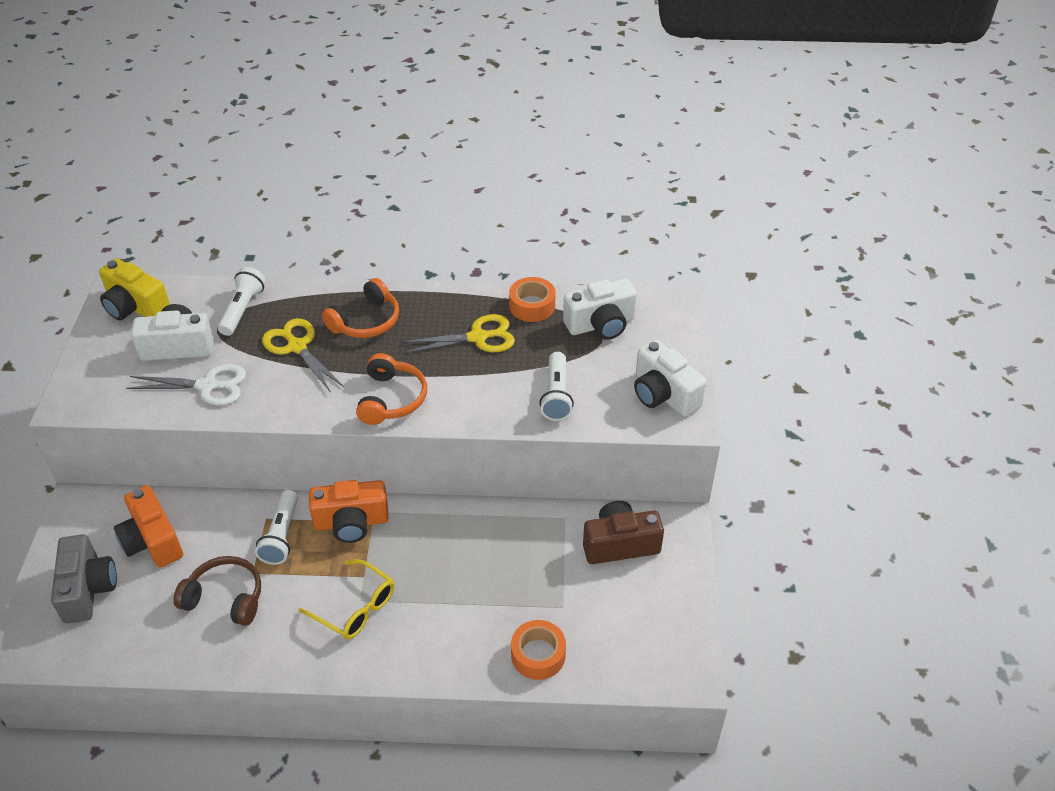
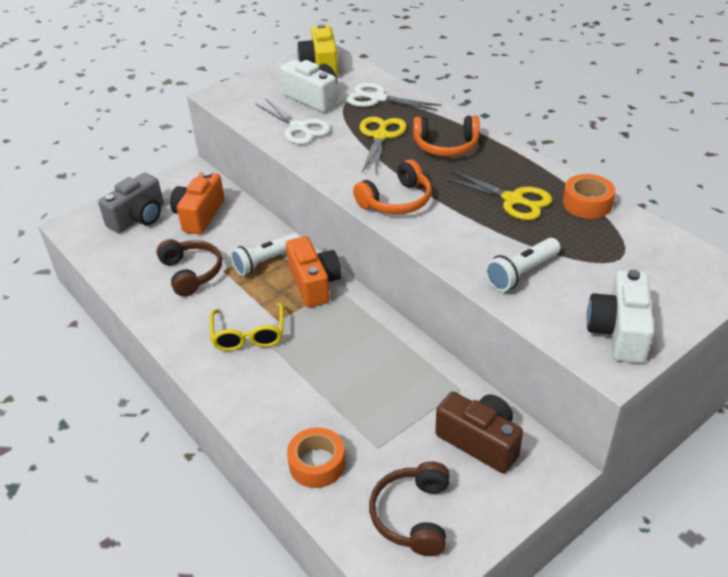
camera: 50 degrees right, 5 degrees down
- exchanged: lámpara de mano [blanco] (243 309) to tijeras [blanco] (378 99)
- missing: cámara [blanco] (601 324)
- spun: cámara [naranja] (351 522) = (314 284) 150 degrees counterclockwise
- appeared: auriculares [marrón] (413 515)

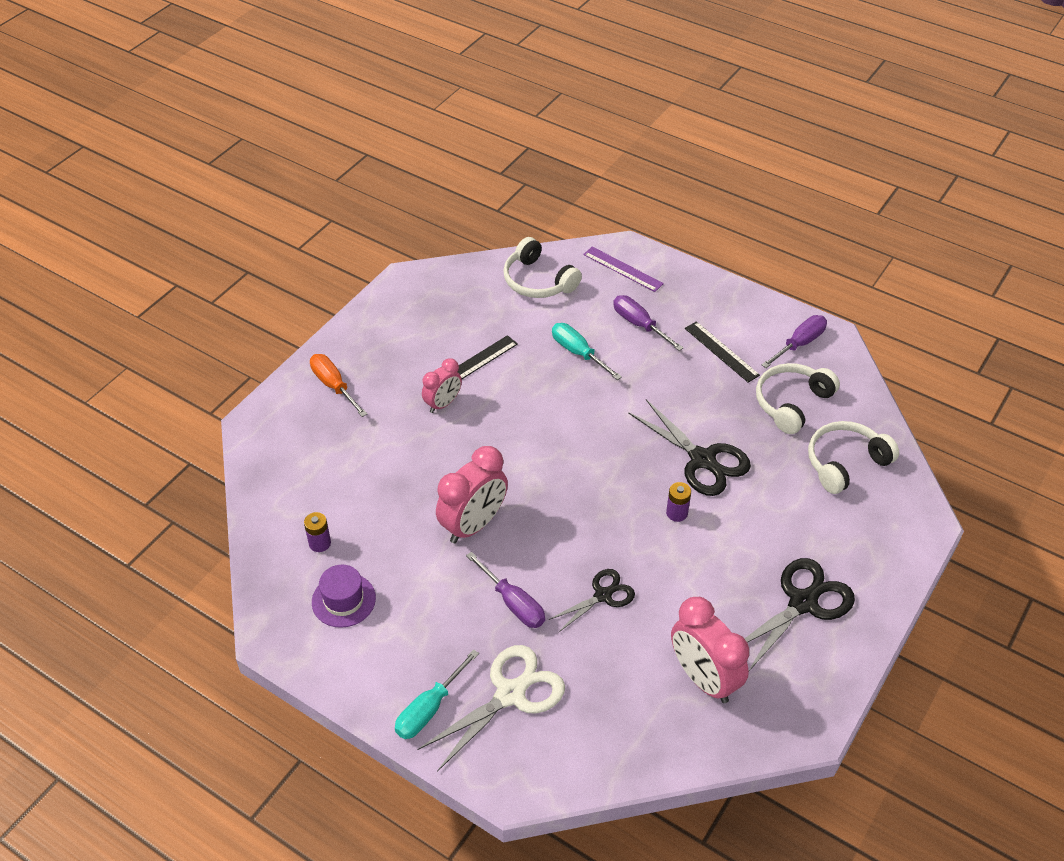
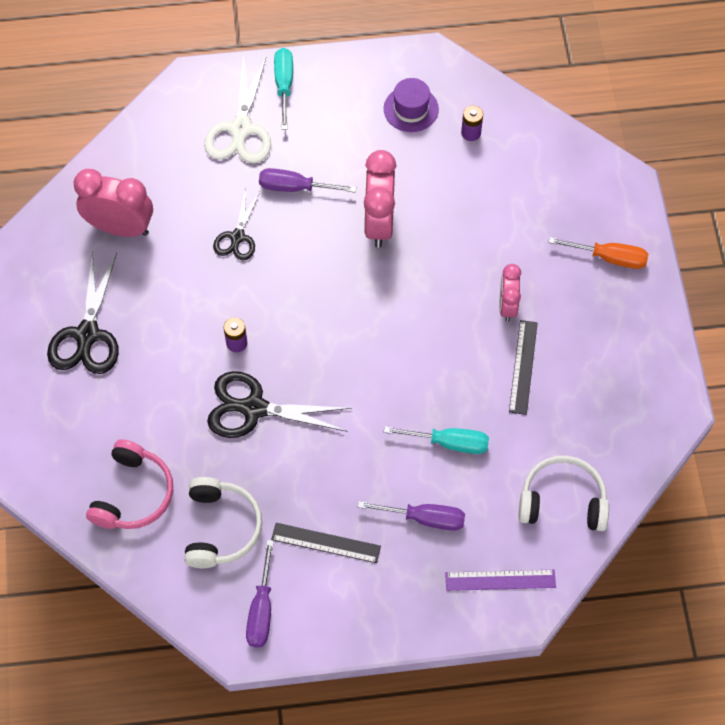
camera: 140 degrees right, 15 degrees up
- colour: auriculares [blanco] (845 463) to auriculares [rosa] (133 494)

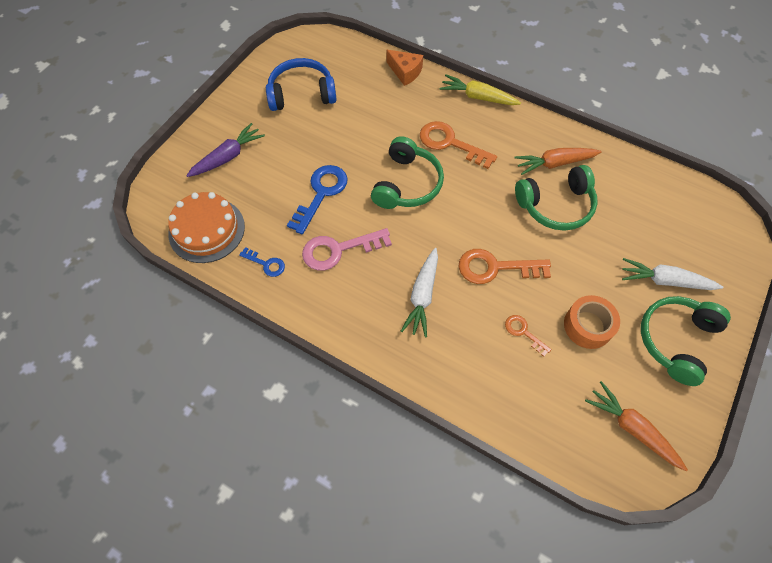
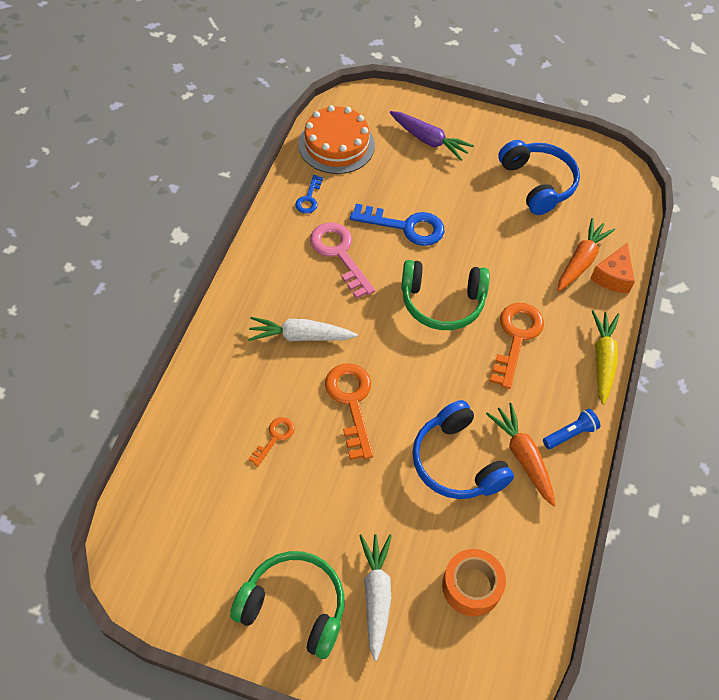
camera: 75 degrees right, 5 degrees down
- colour: auriculares [verde] (556 205) to auriculares [azul] (457 462)
- relocated: cinta adhesiva [naranja] (588 326) to (471 586)
- relocated: zanahoria [naranja] (632 428) to (581 261)
- appeared: lámpara de mano [azul] (570 434)

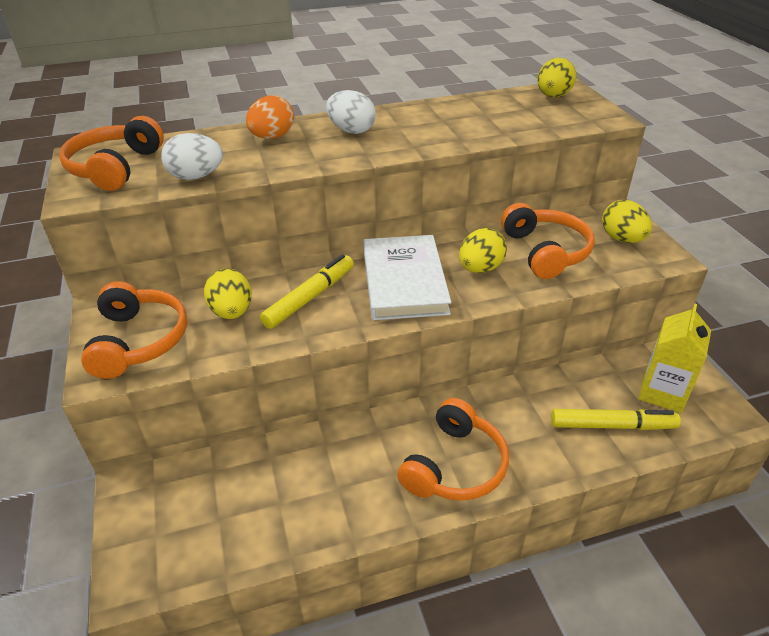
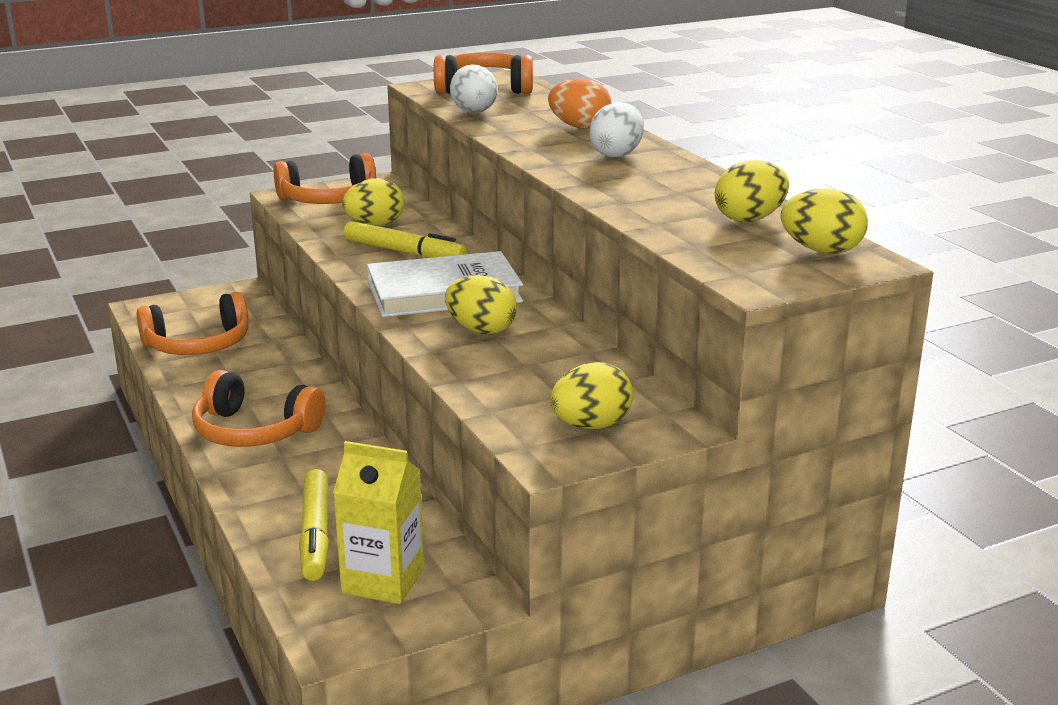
camera: 80 degrees right, 15 degrees down
- relocated: auriculares [naranja] (546 251) to (198 345)
- appeared: huevo [amarillo] (749 219)

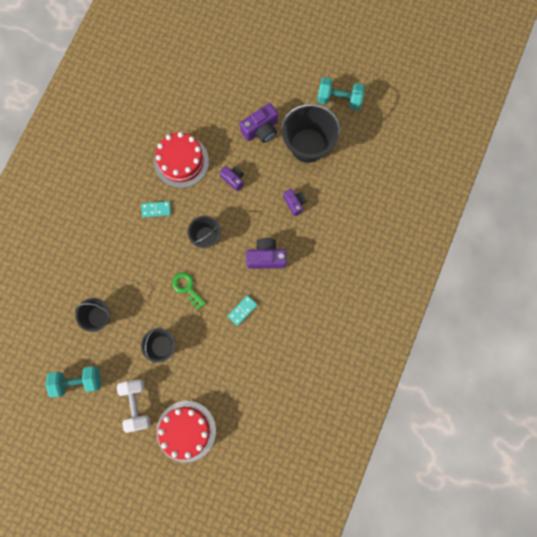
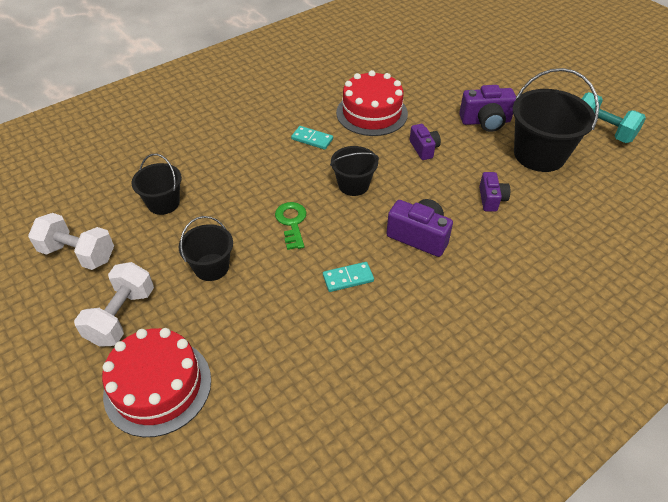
camera: 30 degrees right, 30 degrees down
- colour: mancuerna [turquesa] (78 381) to mancuerna [blanco] (78 254)

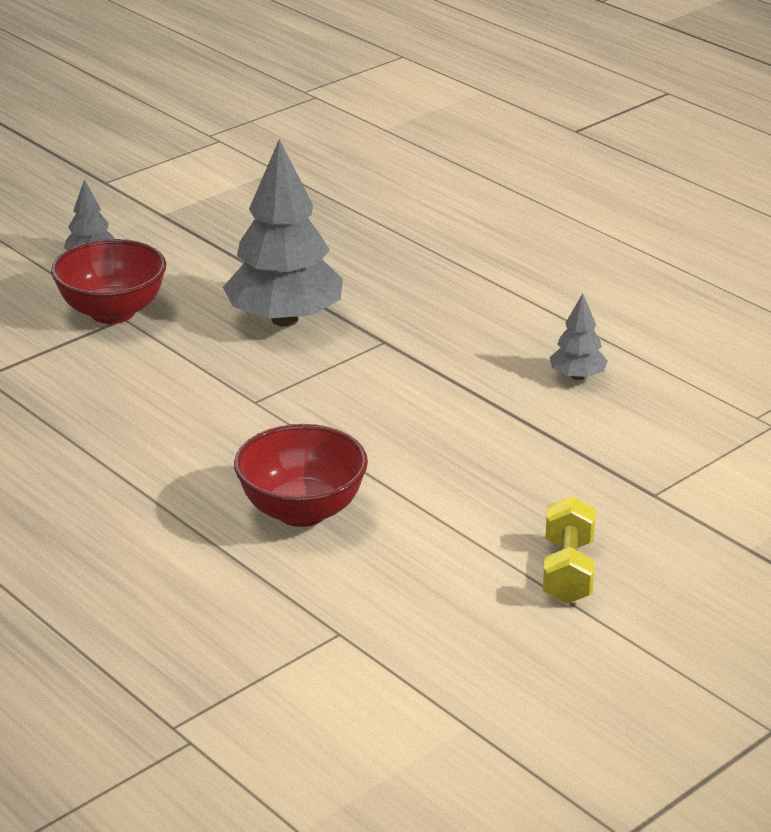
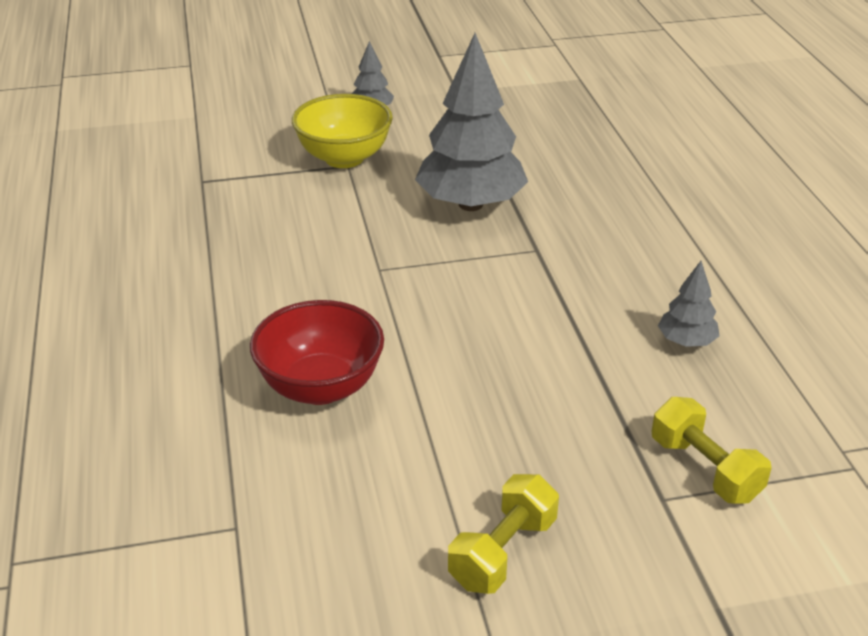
camera: 30 degrees right, 5 degrees up
- colour: cuenco [rojo] (112 312) to cuenco [amarillo] (344 158)
- appeared: mancuerna [amarillo] (705 469)

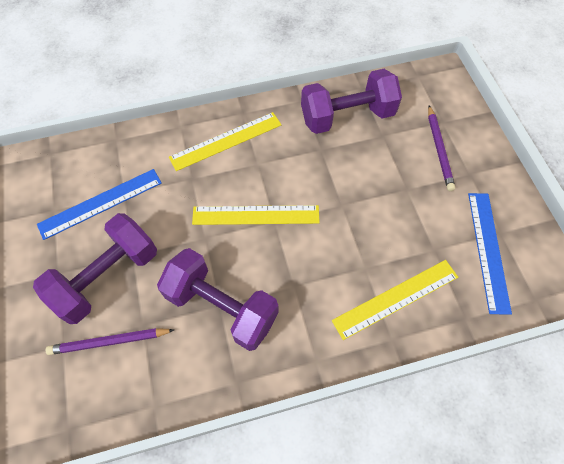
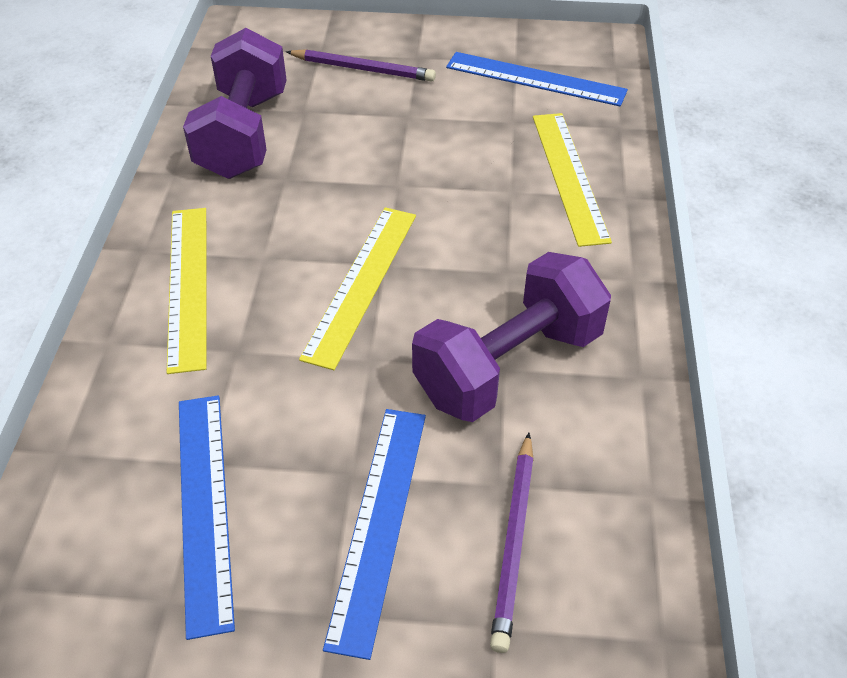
camera: 70 degrees left, 15 degrees down
- exchanged: mancuerna [morado] (107 277) to regla [azul] (379 523)

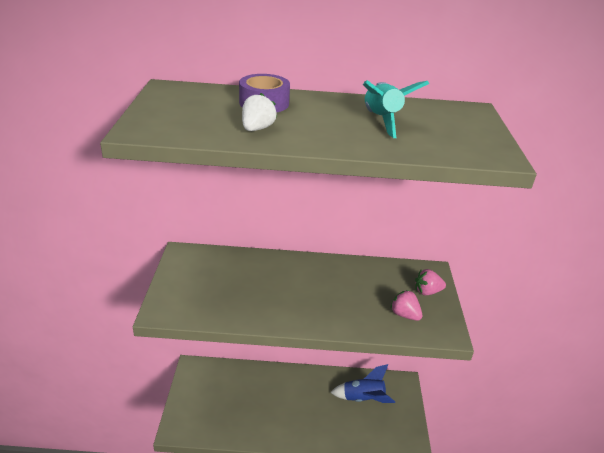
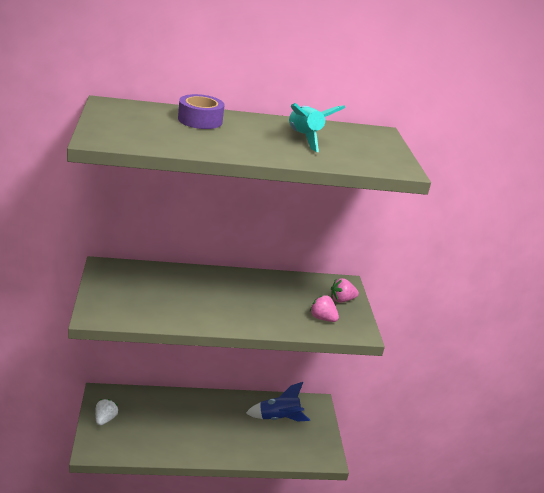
camera: 10 degrees left, 5 degrees down
- relocated: fresa [blanco] (257 129) to (105 419)

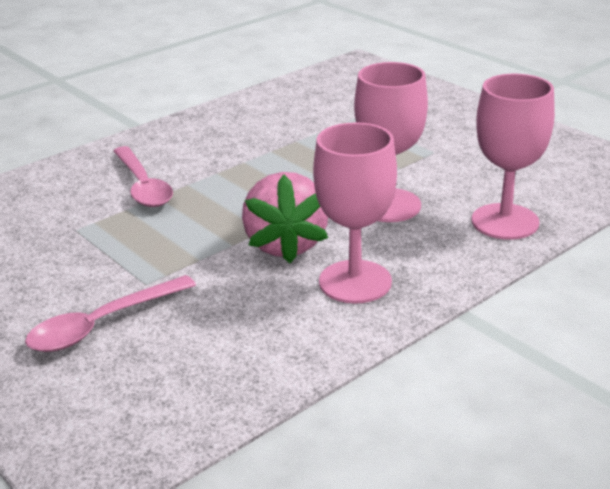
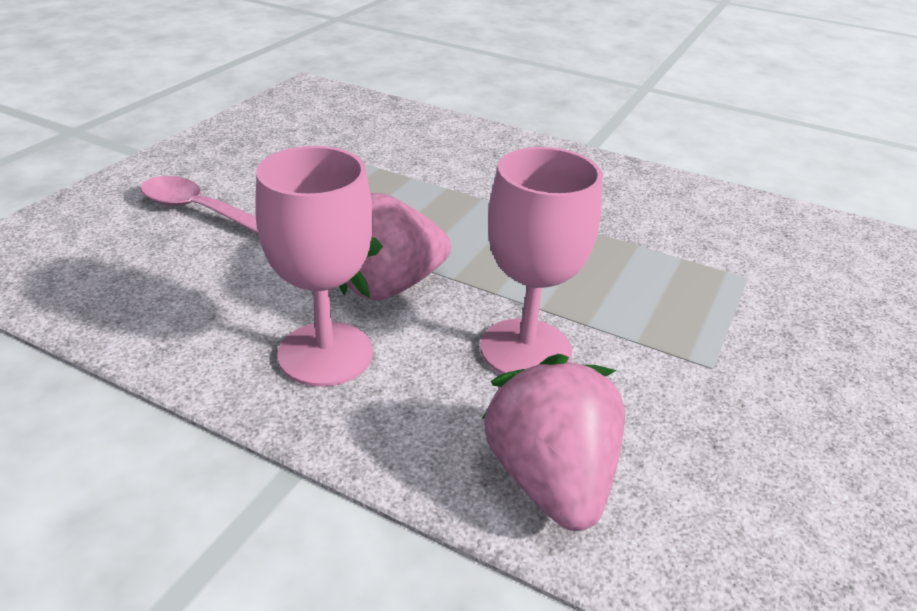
camera: 65 degrees right, 5 degrees up
- exchanged: copa [rosa] (505 222) to fresa [rosa] (550 479)
- missing: cuchara [rosa] (142 186)

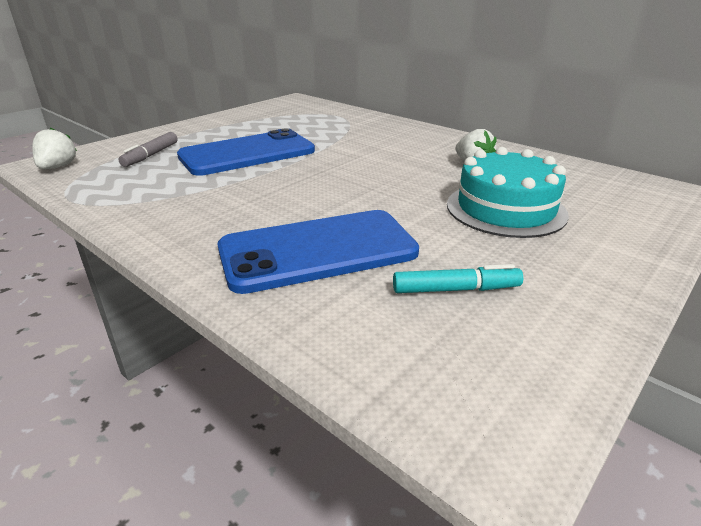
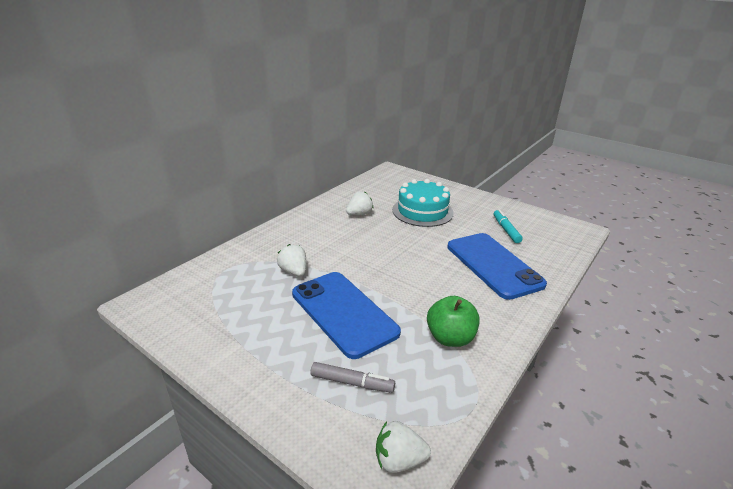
camera: 95 degrees left, 0 degrees up
- appeared: fresa [blanco] (294 271)
- appeared: manzana [verde] (450 338)

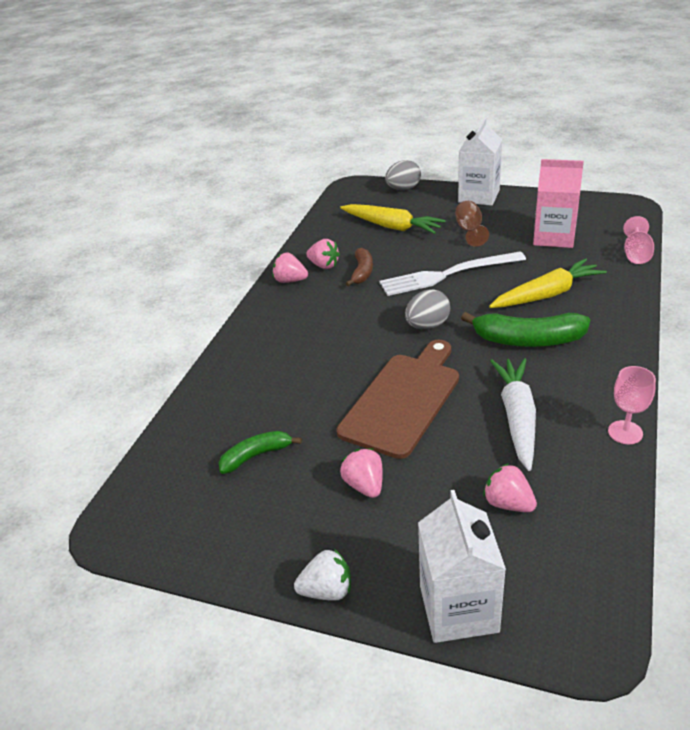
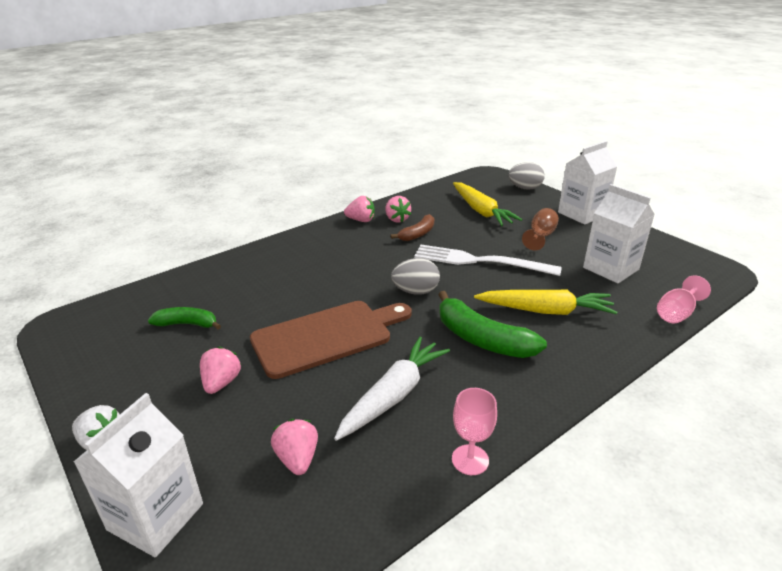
camera: 30 degrees right, 5 degrees down
- colour: cartón de leche [rosa] (554 237) to cartón de leche [blanco] (610 268)
- spun: fresa [rosa] (290 281) = (361 220) 135 degrees clockwise

